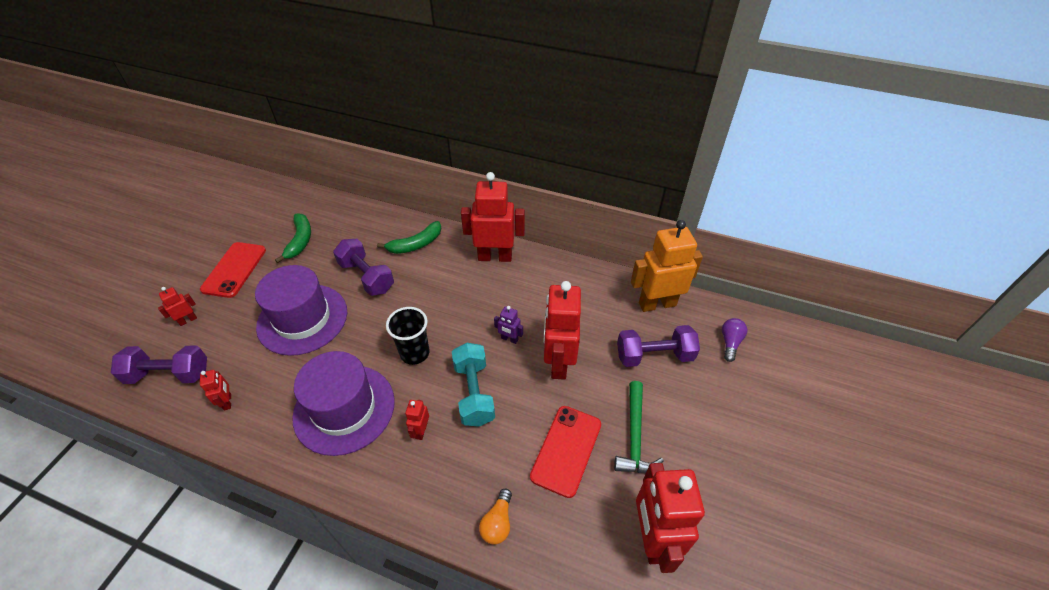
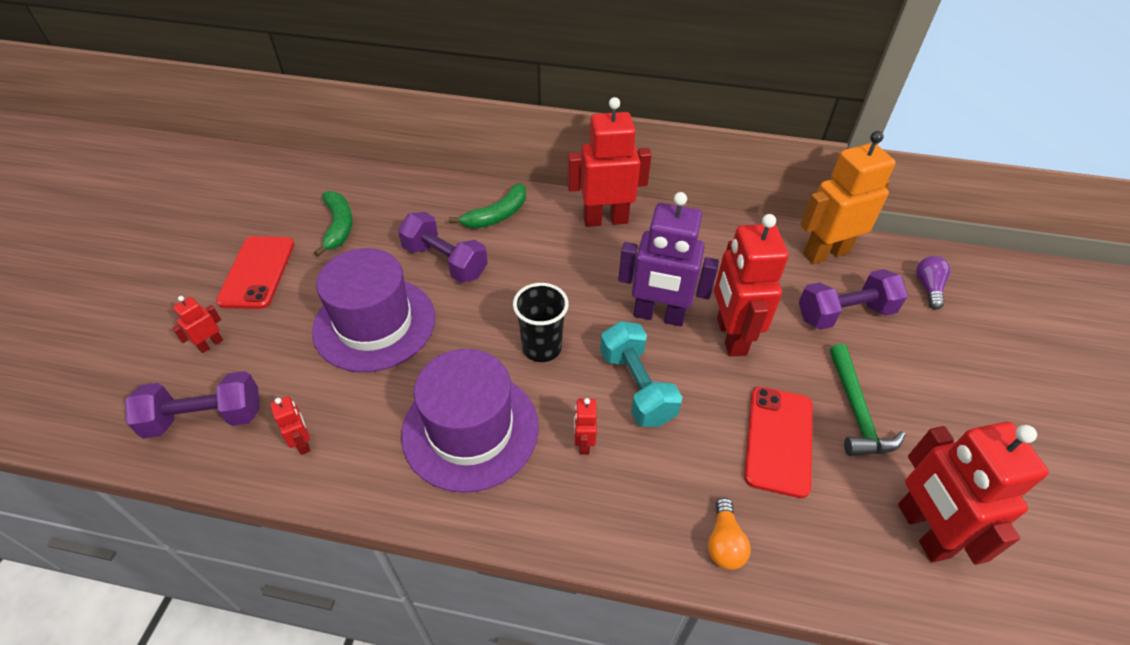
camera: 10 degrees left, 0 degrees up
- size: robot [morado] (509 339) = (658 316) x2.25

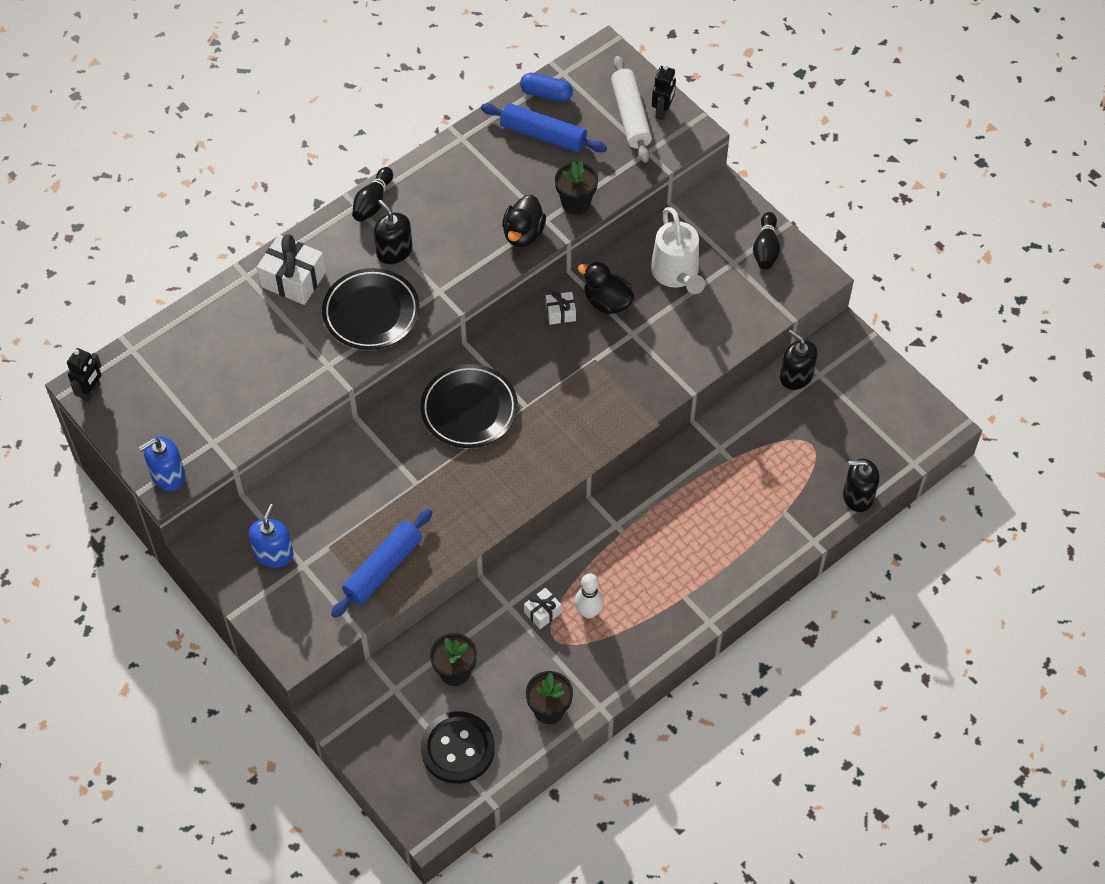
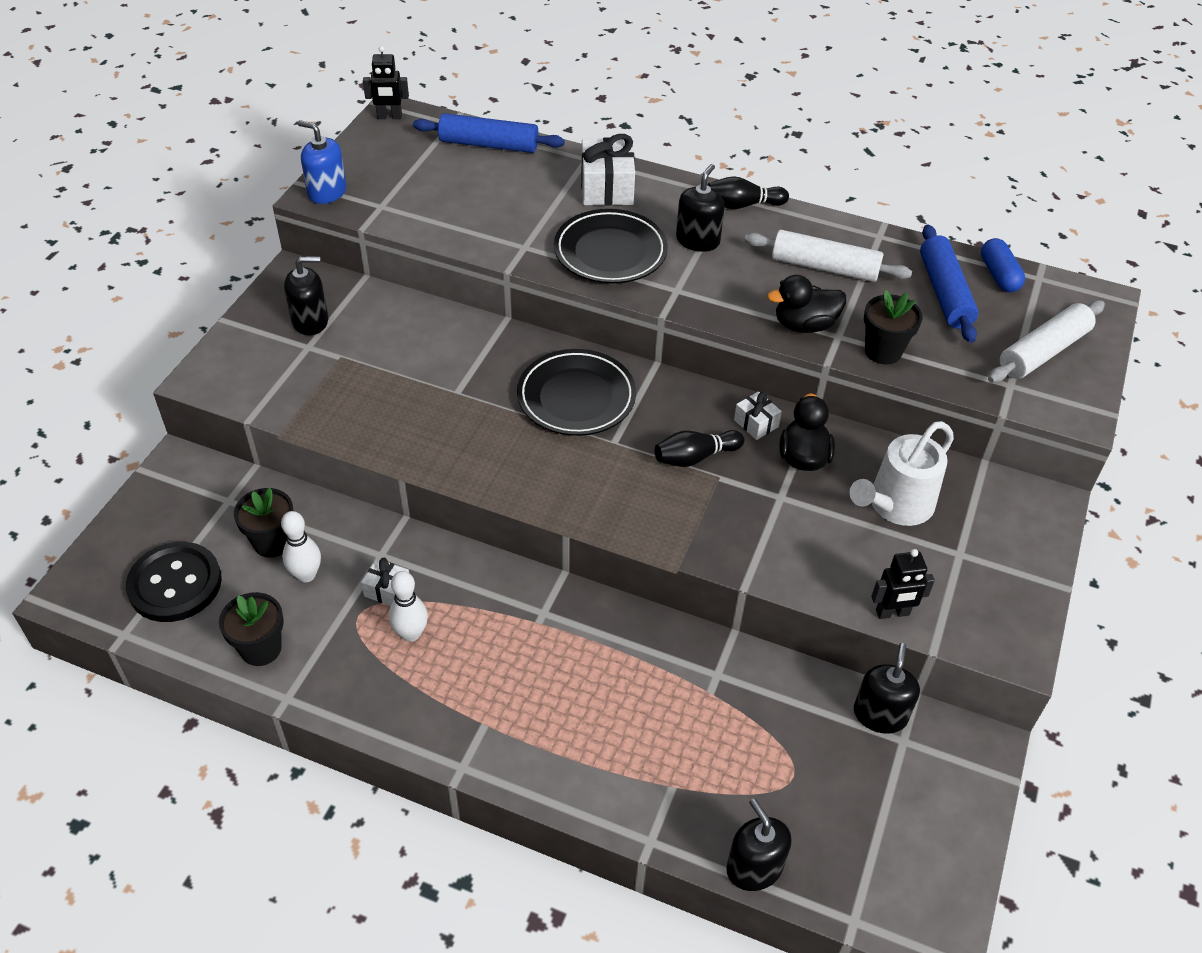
camera: 60 degrees right, 10 degrees down
- relocated: robot [negro] (662 111) to (892 613)
- relocated: bolo [negro] (766 249) to (695 457)
- colour: dispensador de jabón [azul] (273 553) to dispensador de jabón [negro] (310 321)
- relocated: rodillo [azul] (383 568) to (488 145)
- appeared: rodillo [blanco] (824 267)
- appeared: bolo [blanco] (306 575)

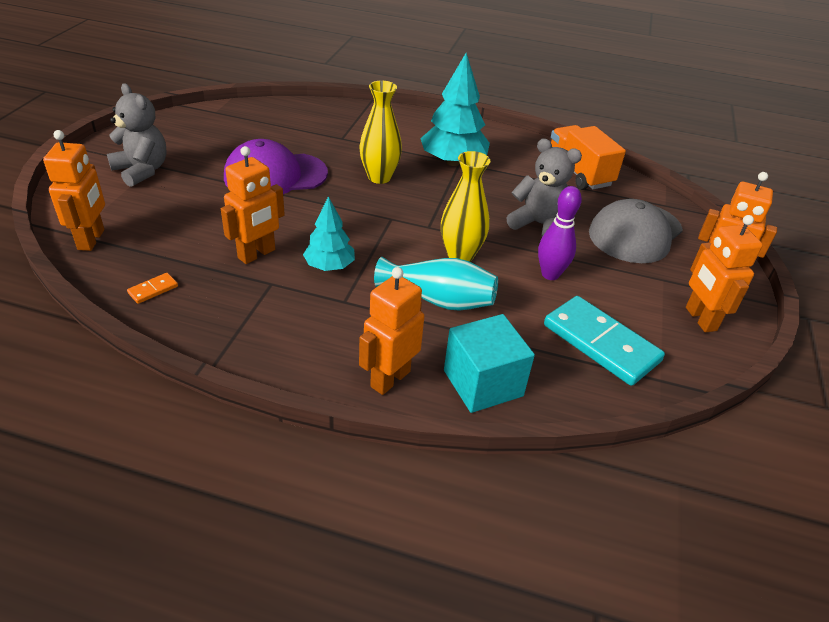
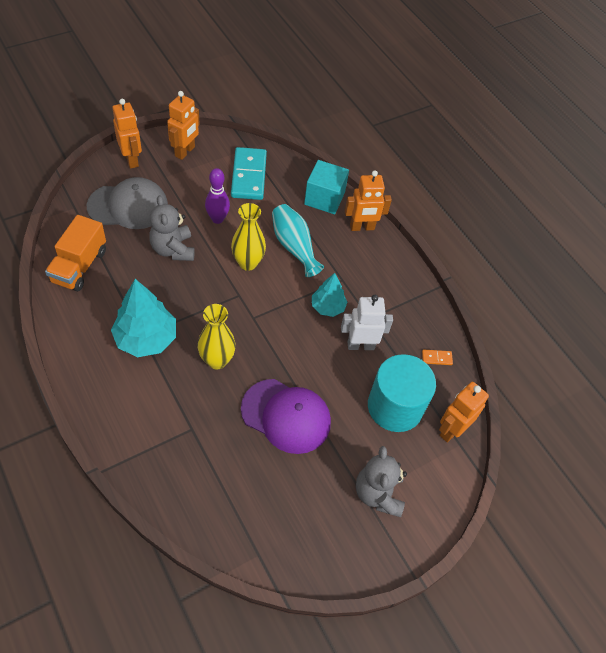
camera: 140 degrees left, 15 degrees up
- colour: robot [naranja] (257 254) to robot [blanco] (360 345)
- appeared: cilindro [turquesa] (395 406)

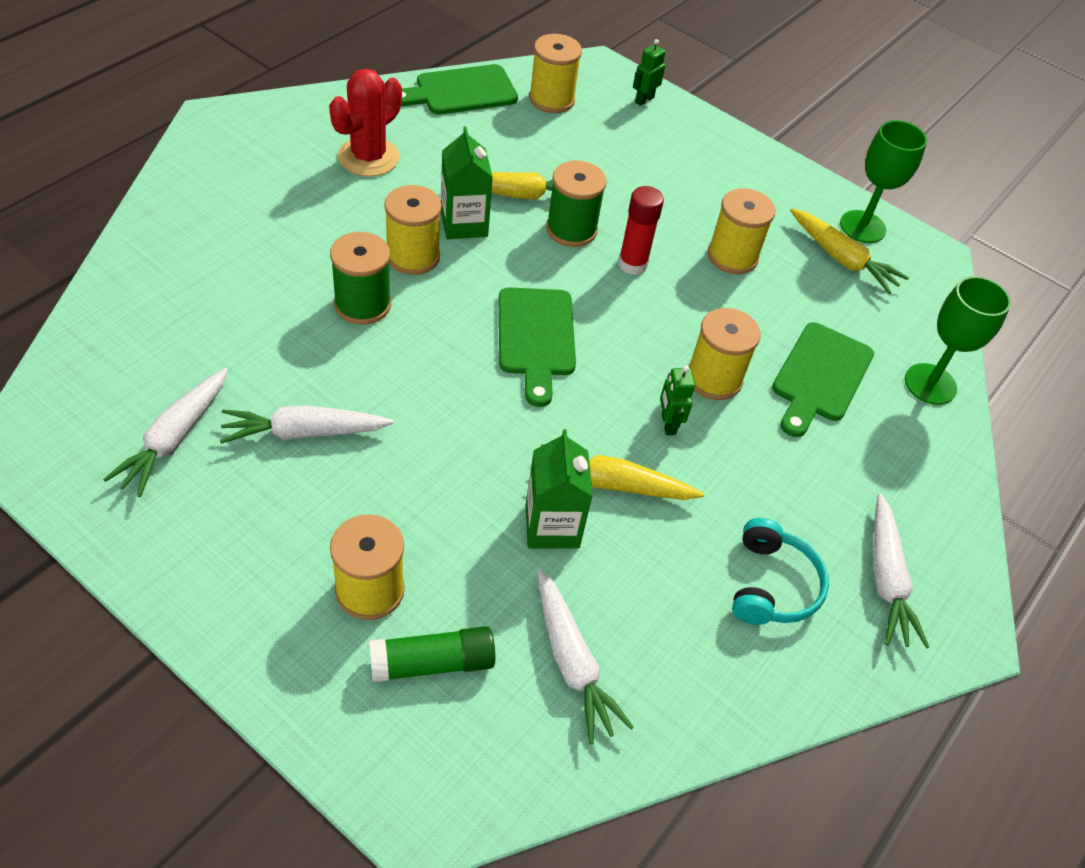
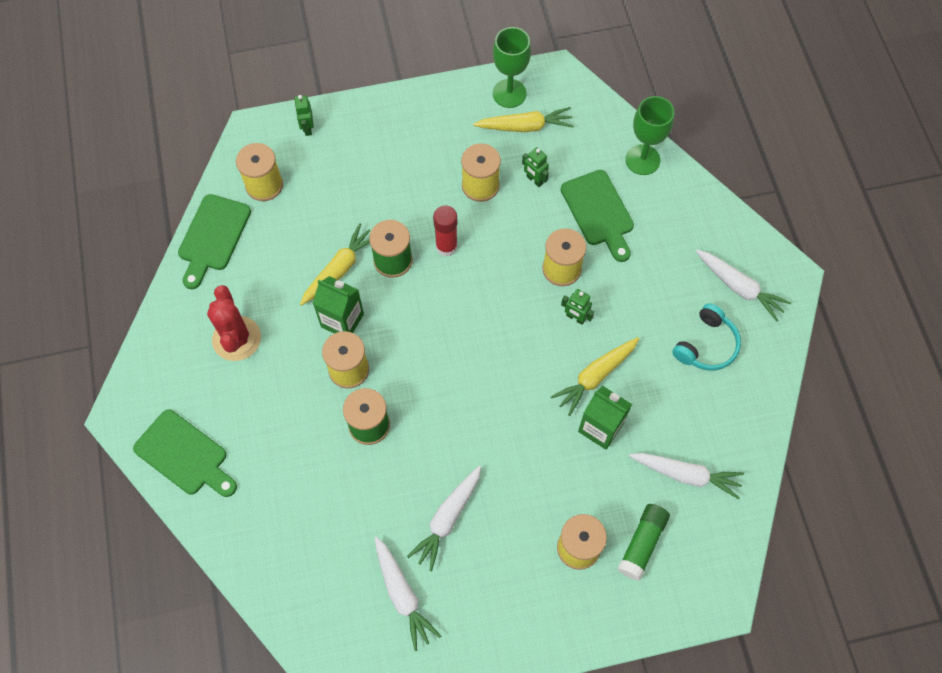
camera: 45 degrees left, 15 degrees up
- relocated: tabla de cortar [verde] (536 338) to (185 455)
- spun: auriculares [turquesa] (772 585) = (706 345) 75 degrees clockwise
- appeared: robot [verde] (534 180)

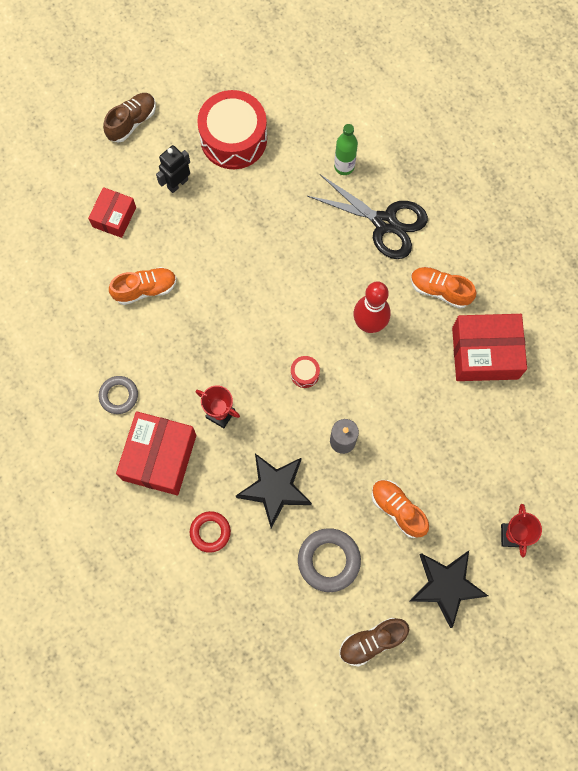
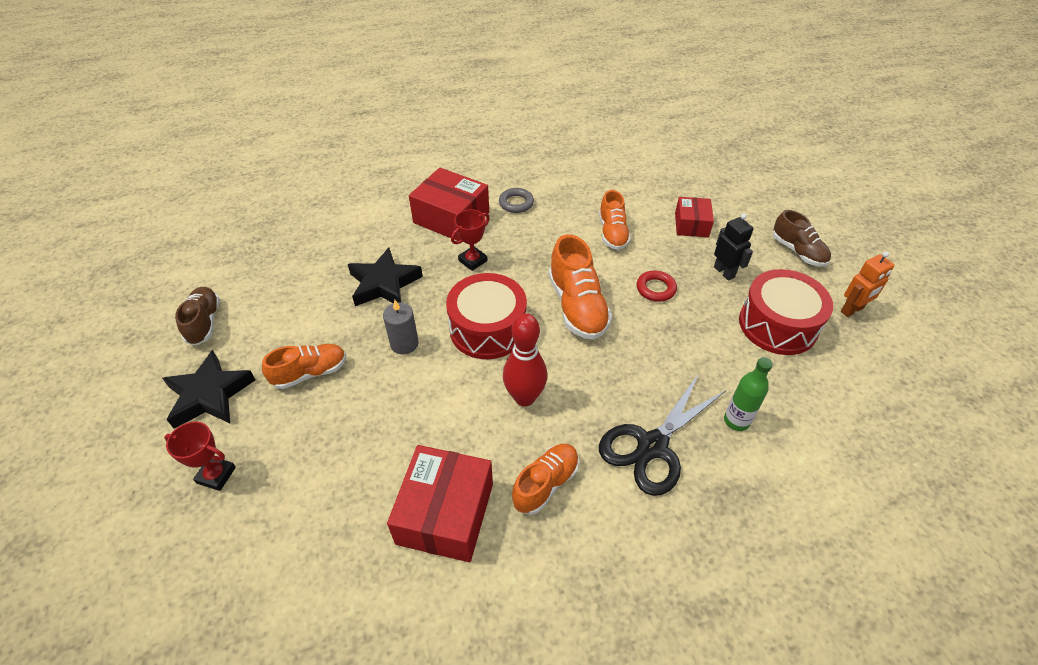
camera: 105 degrees right, 25 degrees down
- spun: caja [rojo] (114 217) = (691 225) 60 degrees clockwise
- size: tambor [rojo] (305 374) = (488 329) x2.47
- relocated: anillo [rojo] (210 532) to (655 289)
- missing: anillo [gris] (329 560)
- appeared: zapato [naranja] (577 306)
- appeared: robot [naranja] (852 310)

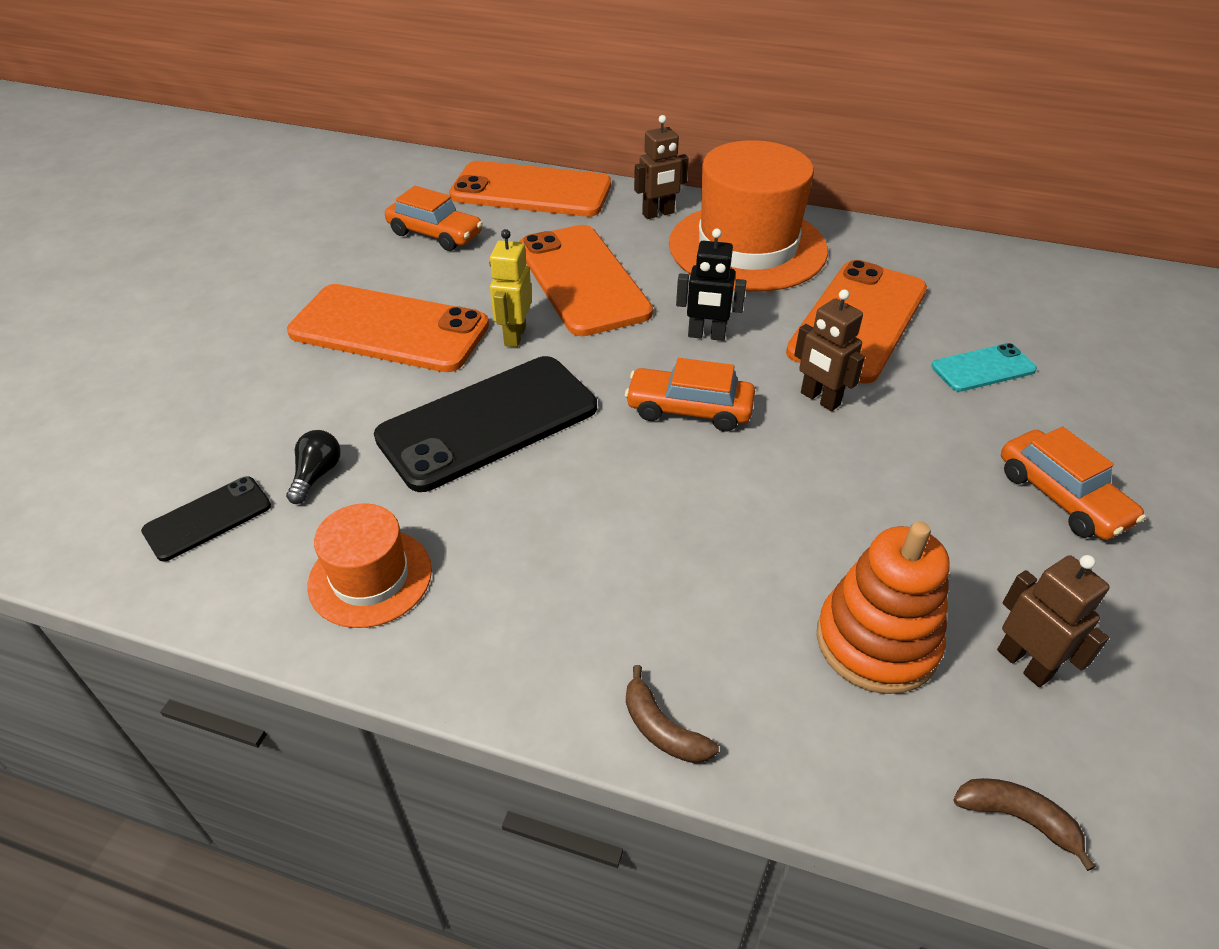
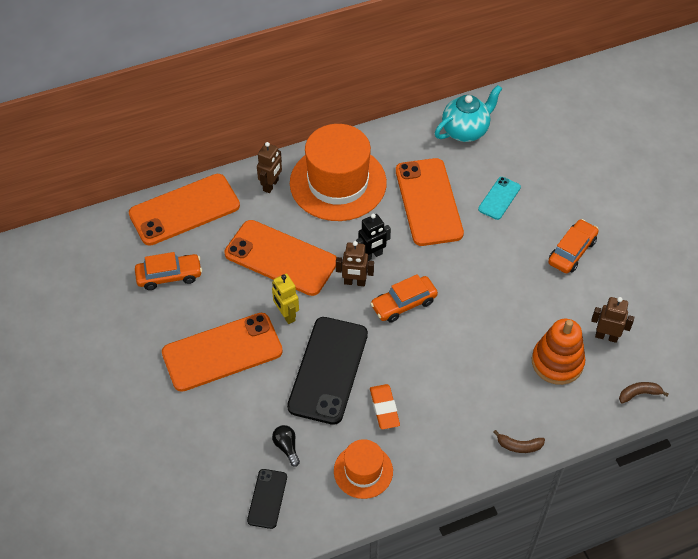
camera: 40 degrees left, 10 degrees up
- relocated: robot [marrón] (819 399) to (354 282)
- spun: coche [naranja] (1061 497) = (572 251) 75 degrees counterclockwise
- appeared: tetera [turquesa] (465 131)
- appeared: goma de borrar [naranja] (384 408)

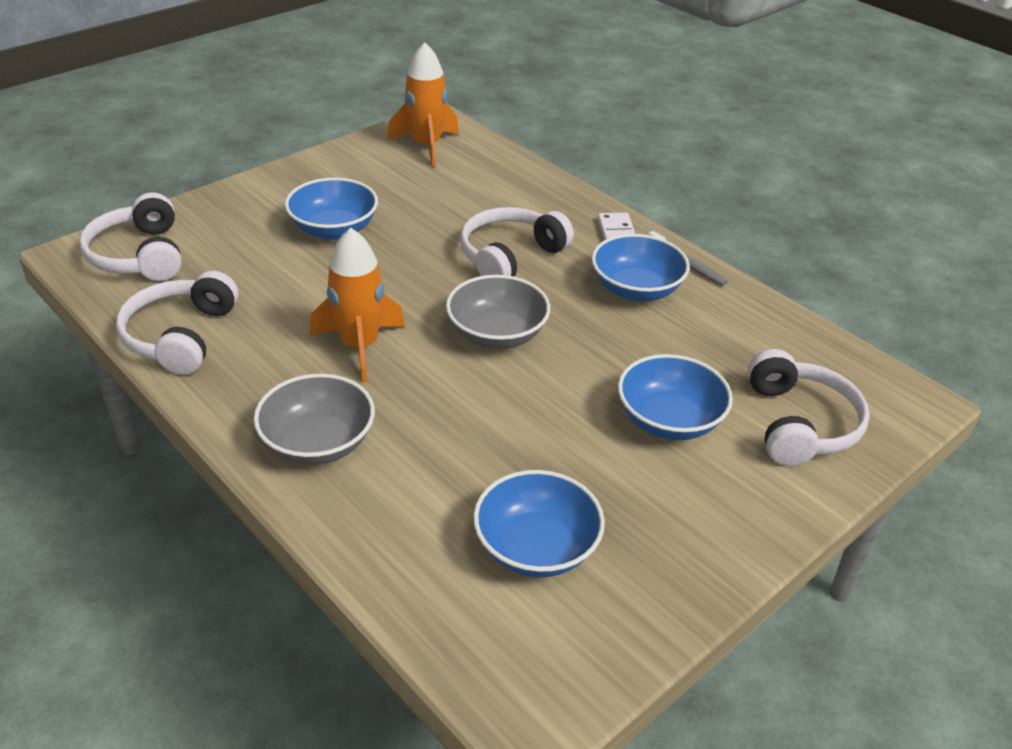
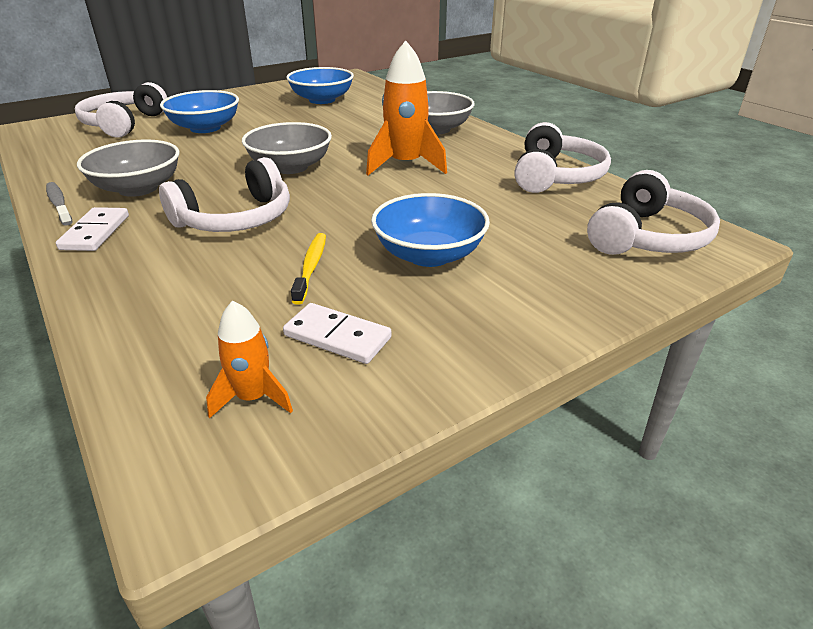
camera: 170 degrees left, 5 degrees down
- size: cohete [naranja] (426 146) = (253 398) x0.56
- spun: auriculares [blanco] (139 255) = (647 237) 45 degrees clockwise
- colour: cuenco [azul] (636 289) to cuenco [gris] (138 188)
- appeared: cepillo de dientes [amarillo] (311 267)
- appeared: ficha de dominó [blanco] (337 336)

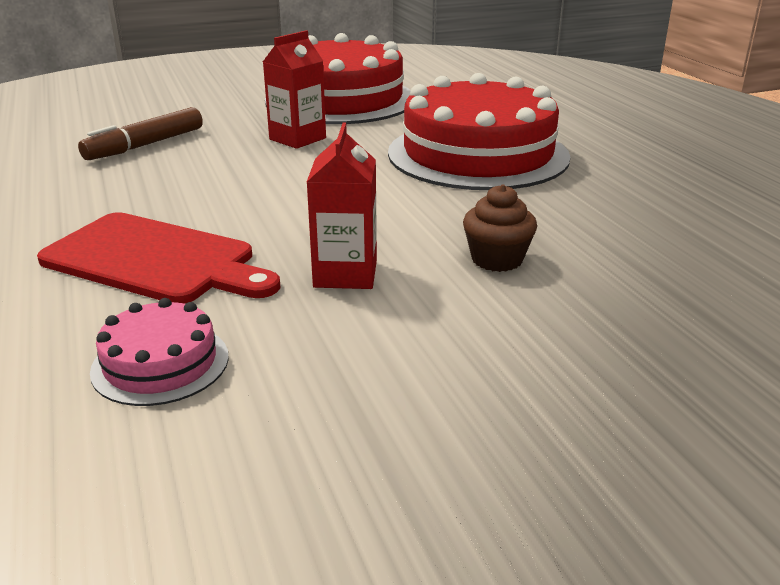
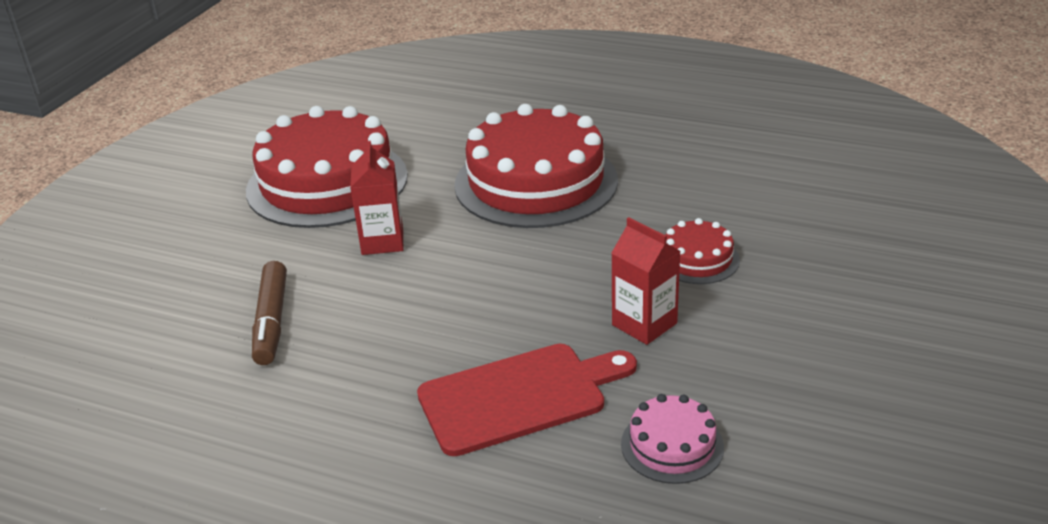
camera: 45 degrees left, 5 degrees up
- exchanged: magdalena [marrón] (497 259) to tarta [rojo] (697 259)

